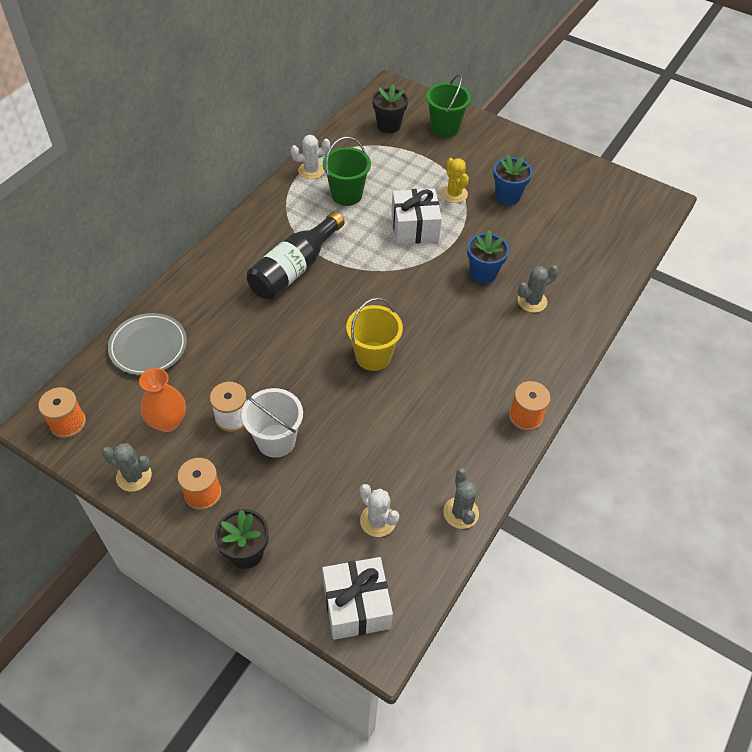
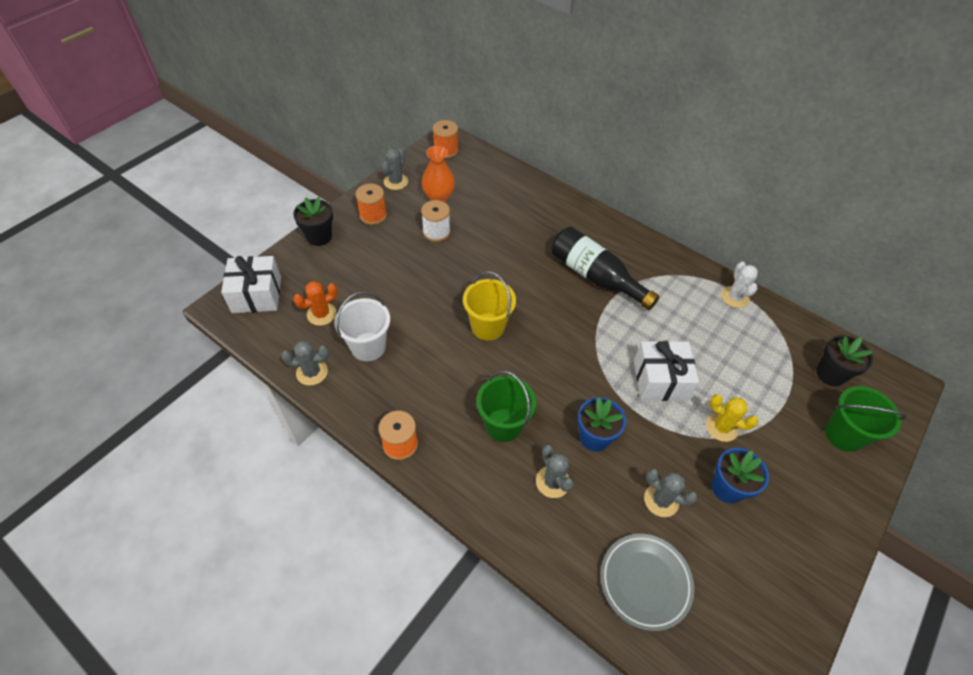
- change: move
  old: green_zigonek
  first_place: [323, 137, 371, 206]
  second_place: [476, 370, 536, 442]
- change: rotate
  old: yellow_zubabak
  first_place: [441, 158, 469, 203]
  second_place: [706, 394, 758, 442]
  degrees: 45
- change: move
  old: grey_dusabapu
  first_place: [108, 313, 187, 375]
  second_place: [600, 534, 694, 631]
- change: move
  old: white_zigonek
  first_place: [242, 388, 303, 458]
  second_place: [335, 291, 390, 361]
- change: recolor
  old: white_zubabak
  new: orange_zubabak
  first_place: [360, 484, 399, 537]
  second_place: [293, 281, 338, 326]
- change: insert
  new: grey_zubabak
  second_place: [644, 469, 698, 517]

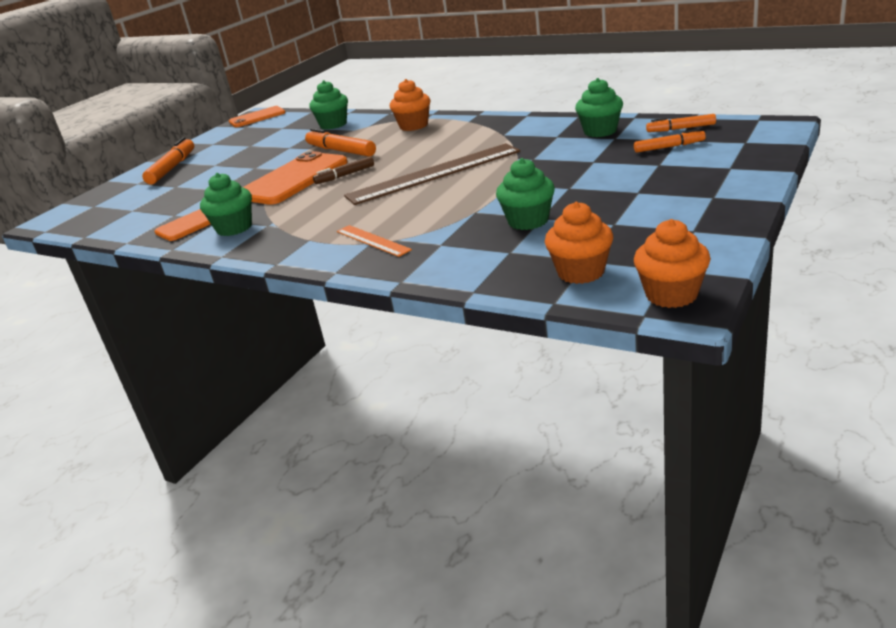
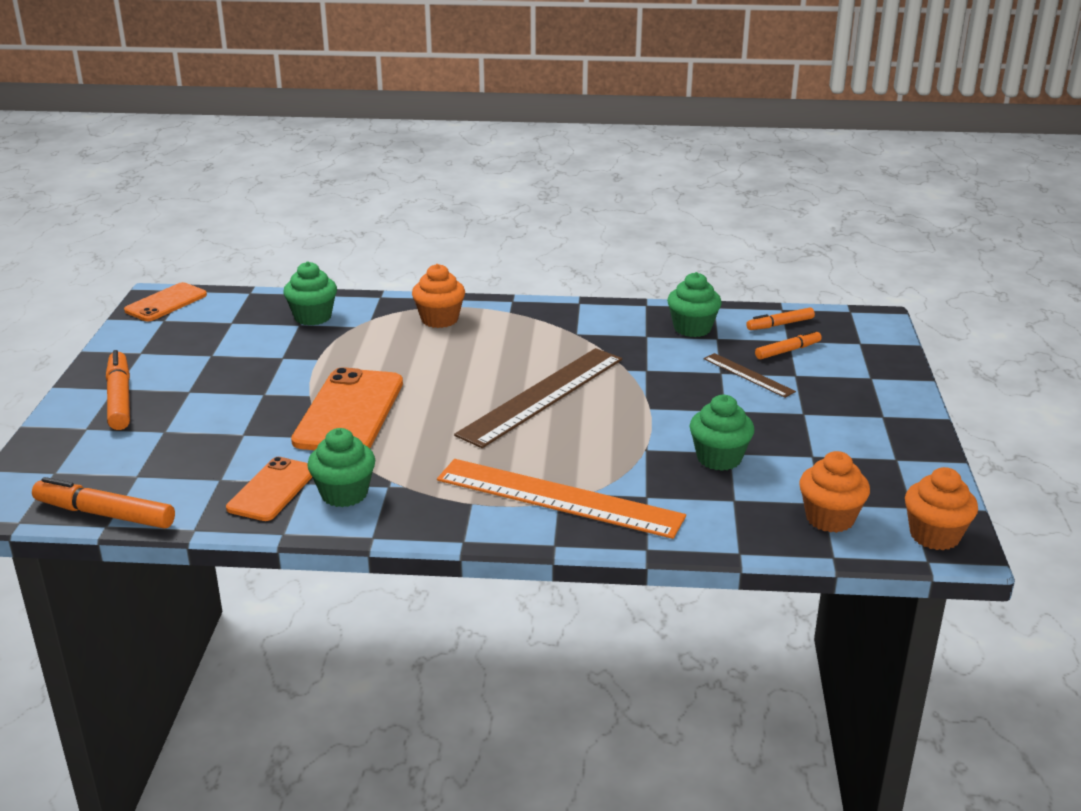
- change: move
  old: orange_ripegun
  first_place: [305, 128, 376, 157]
  second_place: [32, 477, 175, 528]
- change: delete
  old: brown_ripegun
  first_place: [313, 156, 374, 184]
- change: resize
  old: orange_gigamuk
  first_place: [337, 225, 412, 257]
  second_place: [437, 459, 686, 539]
  factor: 2.05
- change: insert
  new: brown_gigamuk
  second_place: [704, 353, 796, 398]

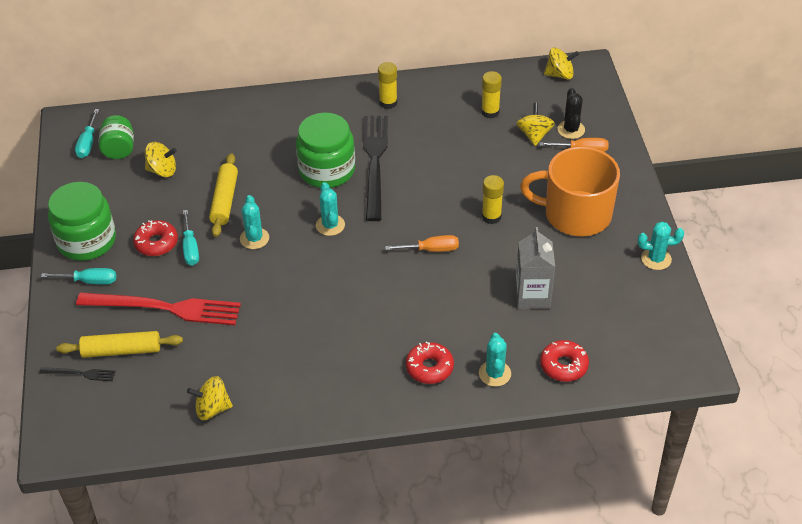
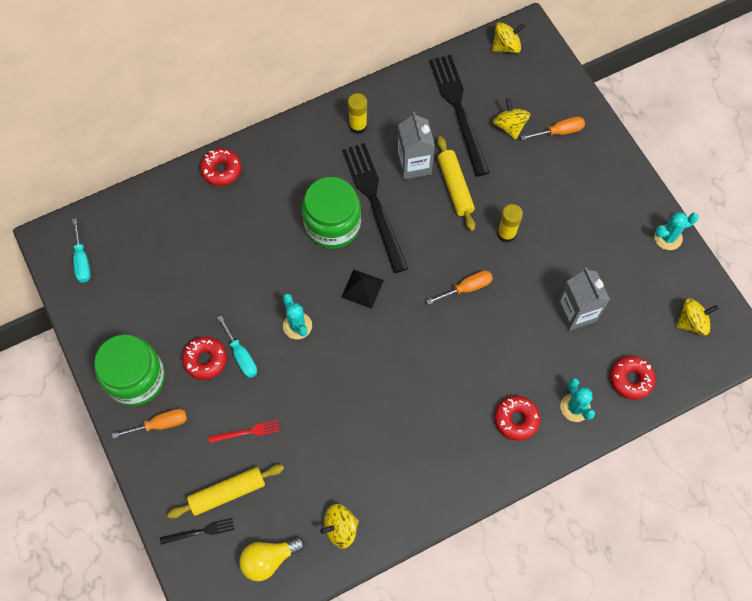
- change: replace
  old: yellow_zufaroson
  new: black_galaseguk
  first_place: [481, 71, 502, 118]
  second_place: [429, 55, 490, 177]
- change: delete
  old: black_zubabak
  first_place: [558, 88, 585, 139]
- change: delete
  old: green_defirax
  first_place: [99, 115, 134, 159]
- change: move
  old: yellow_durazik
  first_place: [145, 142, 177, 177]
  second_place: [676, 298, 719, 335]
- change: delete
  old: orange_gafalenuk
  first_place: [520, 147, 620, 236]
- change: move
  old: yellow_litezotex
  first_place: [209, 153, 238, 237]
  second_place: [437, 136, 475, 231]
- change: replace
  old: turquoise_zubabak
  new: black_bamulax
  first_place: [316, 182, 345, 236]
  second_place: [341, 269, 384, 309]
- change: recolor
  old: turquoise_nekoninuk
  new: orange_nekoninuk
  first_place: [41, 268, 116, 285]
  second_place: [112, 409, 187, 438]
- change: resize
  old: red_galaseguk
  first_place: [76, 292, 241, 325]
  second_place: [208, 420, 280, 443]
  factor: 0.44
- change: insert
  new: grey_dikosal
  second_place: [397, 112, 435, 179]
- change: insert
  new: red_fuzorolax
  second_place: [200, 148, 241, 186]
- change: insert
  new: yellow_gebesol
  second_place: [239, 537, 305, 581]

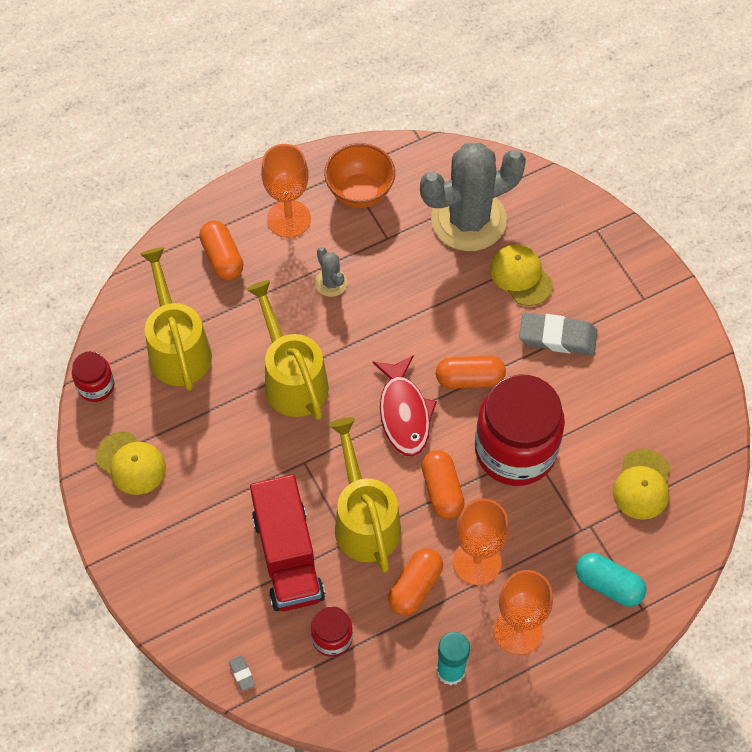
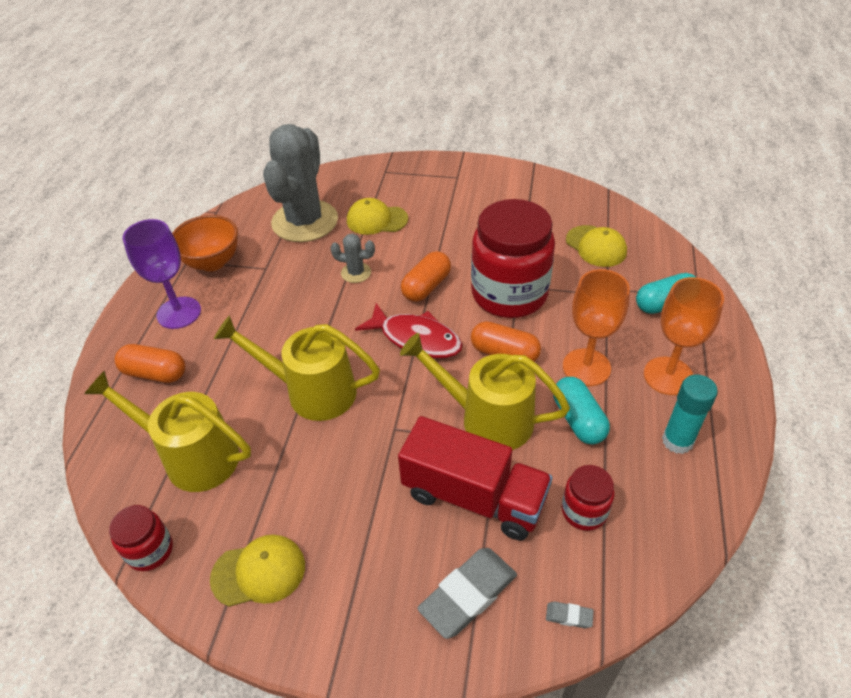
- change: recolor
  old: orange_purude
  new: purple_purude
  first_place: [261, 144, 311, 238]
  second_place: [123, 219, 201, 329]
- change: move
  old: grey_zubabak
  first_place: [315, 247, 348, 297]
  second_place: [330, 233, 375, 283]
- change: move
  old: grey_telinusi
  first_place: [519, 312, 597, 355]
  second_place: [417, 548, 517, 639]
- change: recolor
  old: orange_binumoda
  new: turquoise_binumoda
  first_place: [388, 548, 443, 616]
  second_place: [553, 377, 610, 444]

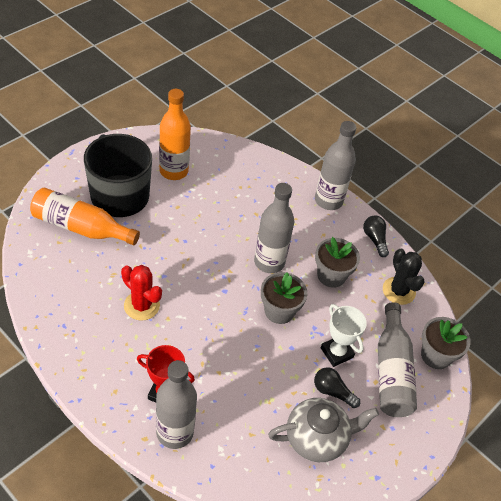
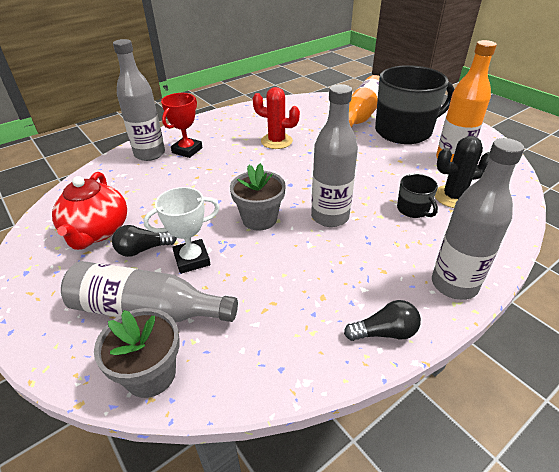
- change: delete
  old: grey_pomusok
  first_place: [315, 237, 360, 288]
- change: move
  old: black_zubabak
  first_place: [383, 249, 425, 305]
  second_place: [435, 136, 490, 208]
- change: rotate
  old: red_zubabak
  first_place: [121, 265, 162, 321]
  second_place: [253, 87, 300, 149]
  degrees: 60
- change: rotate
  old: black_gebesol
  first_place: [314, 367, 360, 408]
  second_place: [112, 225, 177, 257]
  degrees: -150
- change: recolor
  old: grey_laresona
  new: red_laresona
  first_place: [268, 398, 379, 462]
  second_place: [52, 172, 127, 250]
- change: insert
  new: black_gafalenuk
  second_place: [397, 174, 438, 218]

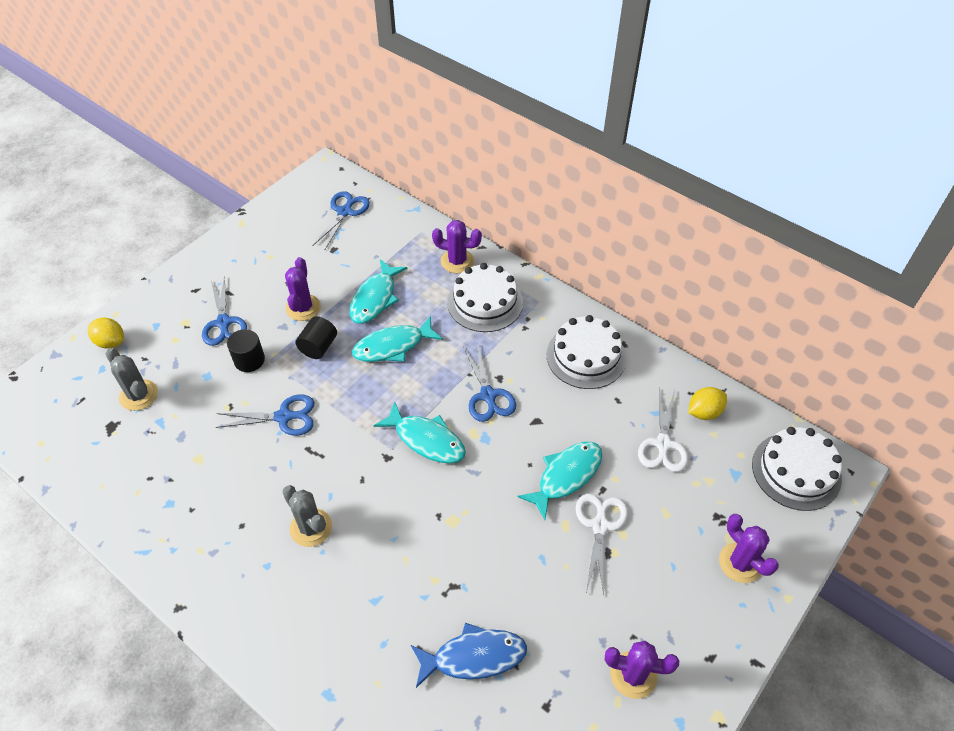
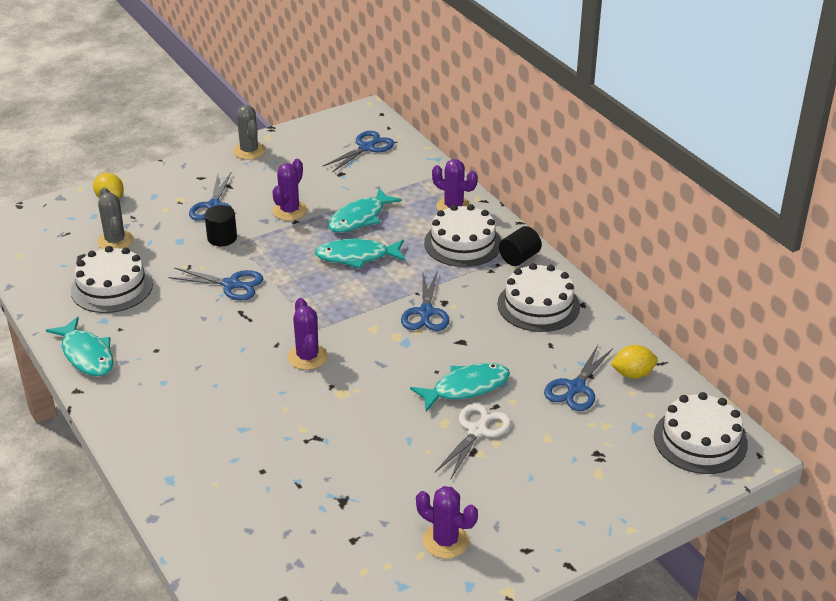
- change: move
  old: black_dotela
  first_place: [295, 316, 337, 359]
  second_place: [499, 226, 542, 266]
- change: recolor
  old: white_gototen
  new: blue_gototen
  first_place: [638, 387, 688, 472]
  second_place: [544, 345, 613, 411]
- change: move
  old: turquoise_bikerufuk
  first_place: [373, 401, 466, 463]
  second_place: [46, 317, 113, 376]
- change: move
  old: grey_zubabak
  first_place: [282, 485, 332, 547]
  second_place: [233, 105, 266, 160]
- change: move
  old: purple_zubabak
  first_place: [719, 514, 779, 583]
  second_place: [288, 298, 328, 370]
- change: delete
  old: blue_bikerufuk
  first_place: [411, 623, 527, 688]
- change: insert
  new: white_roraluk
  second_place: [71, 246, 153, 313]

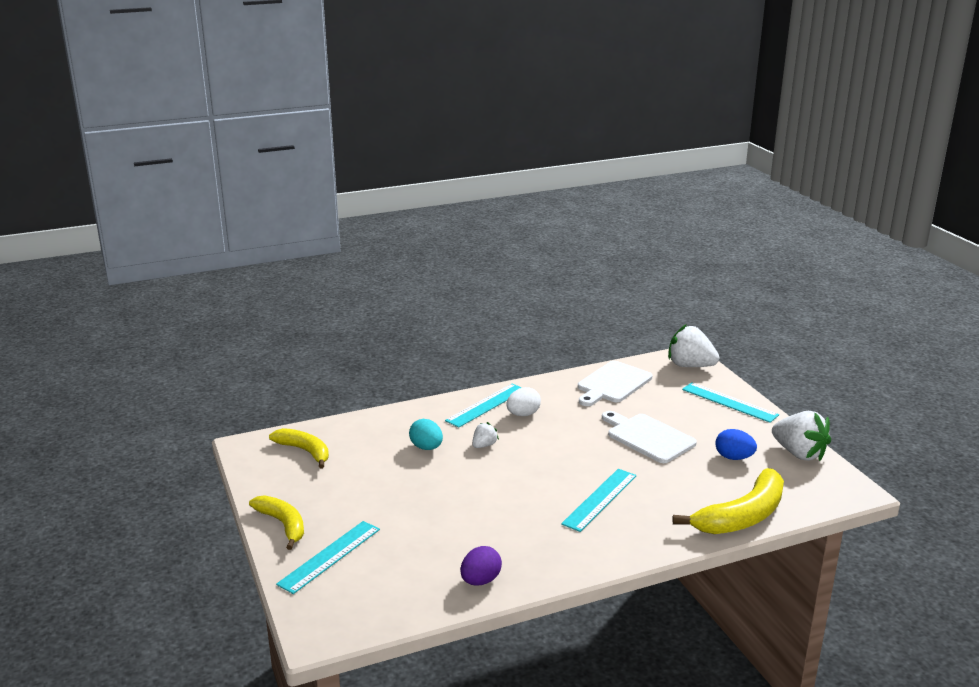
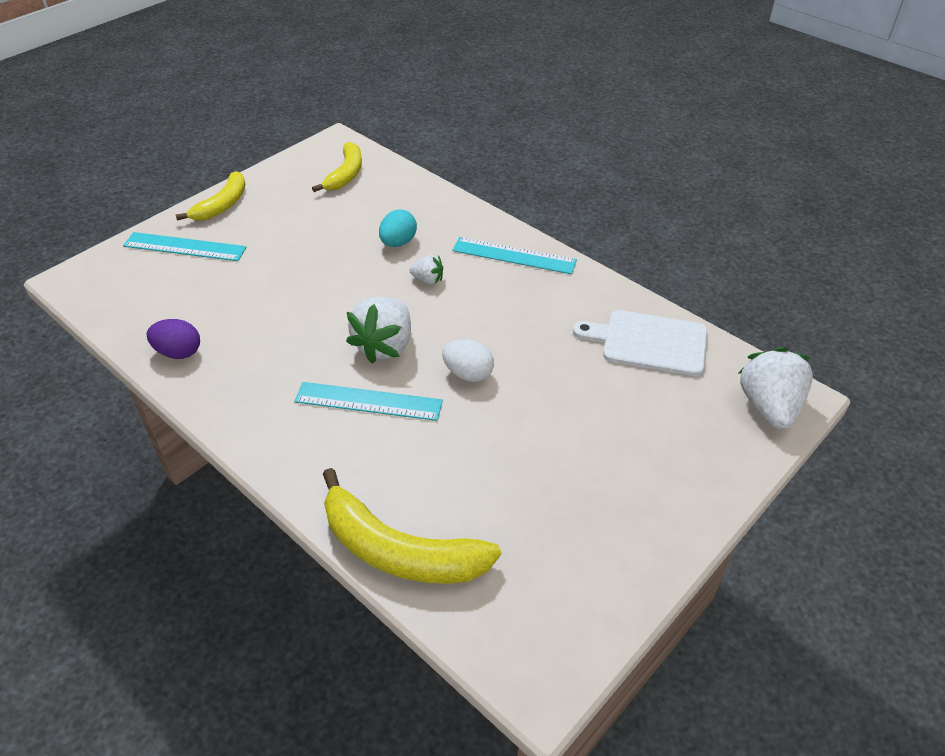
- change: delete
  old: turquoise_gigamuk
  first_place: [682, 382, 779, 423]
- change: move
  old: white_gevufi
  first_place: [506, 387, 541, 416]
  second_place: [442, 339, 494, 382]
- change: delete
  old: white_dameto
  first_place: [602, 411, 697, 463]
- change: move
  old: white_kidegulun
  first_place: [772, 411, 831, 461]
  second_place: [346, 297, 411, 364]
- change: delete
  old: blue_gevufi
  first_place: [715, 429, 757, 460]

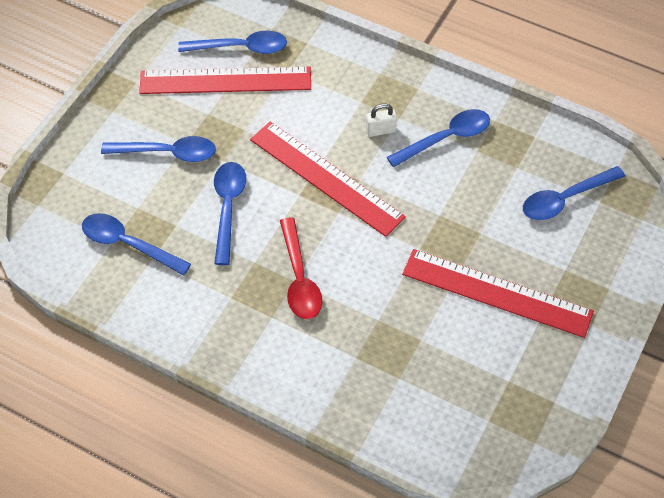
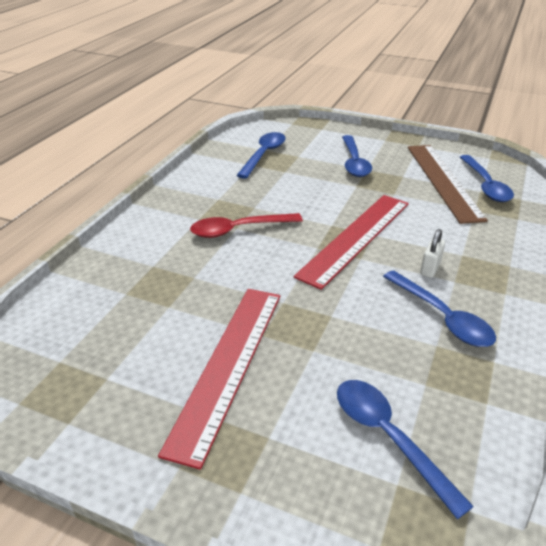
- change: recolor
  old: red_gigamuk
  new: brown_gigamuk
  first_place: [139, 67, 311, 94]
  second_place: [408, 145, 488, 224]
- change: rotate
  old: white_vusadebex
  first_place: [366, 104, 397, 137]
  second_place: [420, 229, 445, 278]
  degrees: 45
- change: delete
  old: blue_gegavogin
  first_place: [214, 162, 246, 265]

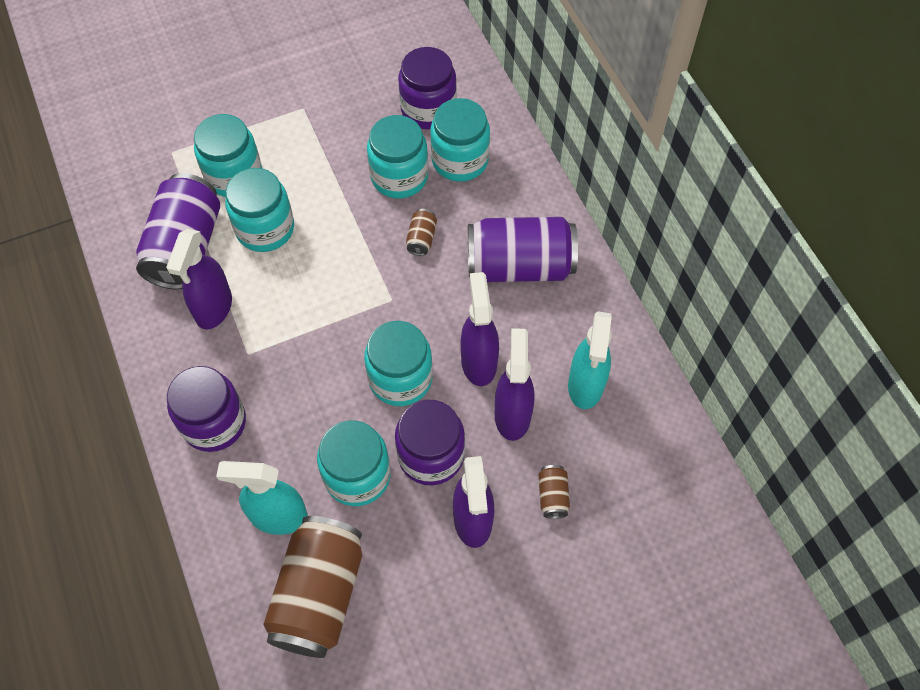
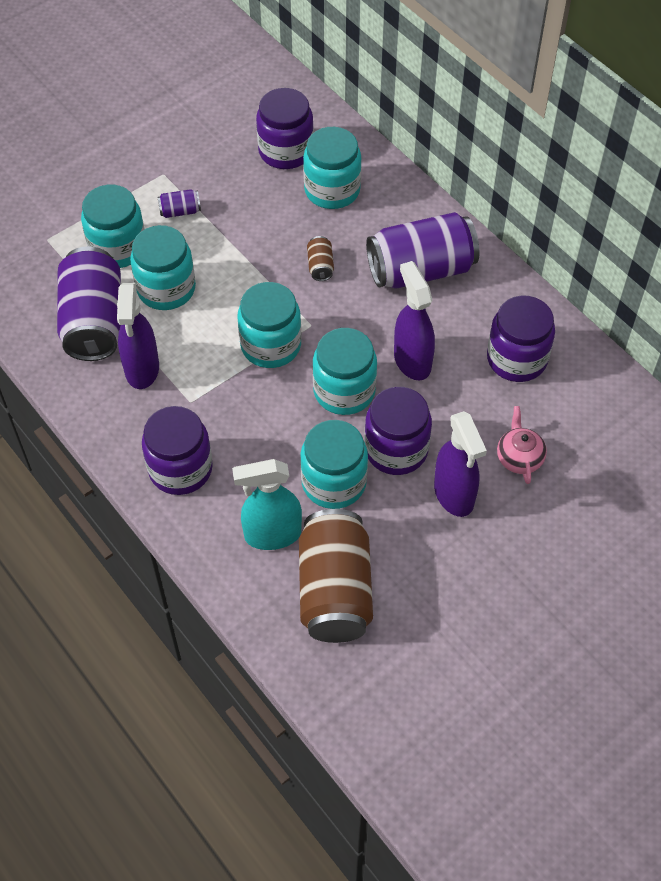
- change: move
  old: turquoise_defirax
  first_place: [367, 115, 428, 199]
  second_place: [238, 282, 301, 368]
- change: replace
  old: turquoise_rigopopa
  new: purple_defirax
  first_place: [568, 311, 612, 409]
  second_place: [487, 296, 555, 382]
- change: delete
  old: purple_rigopopa
  first_place: [495, 328, 535, 441]
- change: replace
  old: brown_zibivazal
  new: pink_laresona
  first_place: [539, 465, 570, 519]
  second_place: [497, 406, 547, 484]
- change: insert
  new: purple_zibivazal
  second_place: [158, 189, 201, 218]

